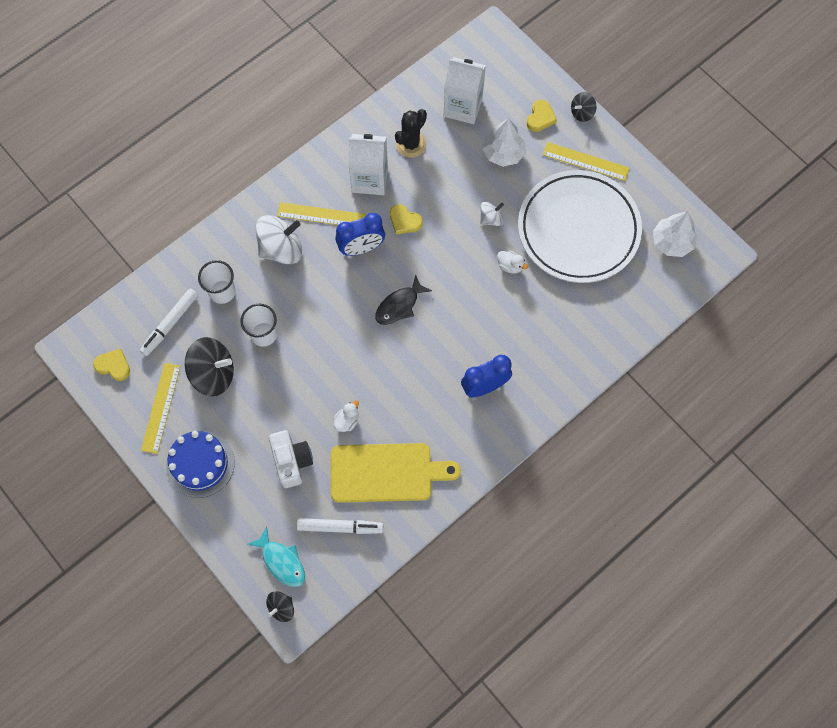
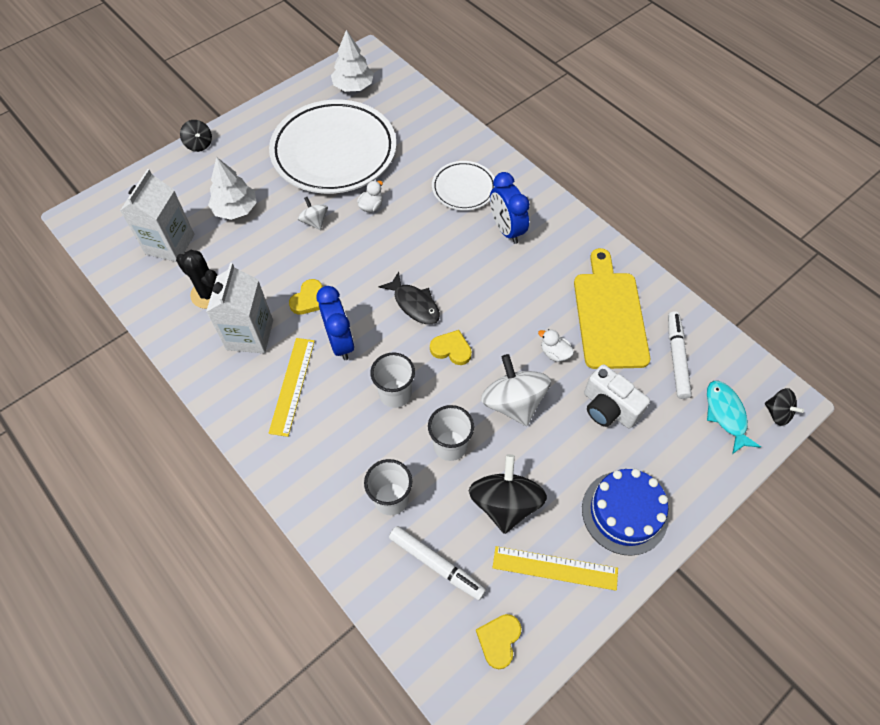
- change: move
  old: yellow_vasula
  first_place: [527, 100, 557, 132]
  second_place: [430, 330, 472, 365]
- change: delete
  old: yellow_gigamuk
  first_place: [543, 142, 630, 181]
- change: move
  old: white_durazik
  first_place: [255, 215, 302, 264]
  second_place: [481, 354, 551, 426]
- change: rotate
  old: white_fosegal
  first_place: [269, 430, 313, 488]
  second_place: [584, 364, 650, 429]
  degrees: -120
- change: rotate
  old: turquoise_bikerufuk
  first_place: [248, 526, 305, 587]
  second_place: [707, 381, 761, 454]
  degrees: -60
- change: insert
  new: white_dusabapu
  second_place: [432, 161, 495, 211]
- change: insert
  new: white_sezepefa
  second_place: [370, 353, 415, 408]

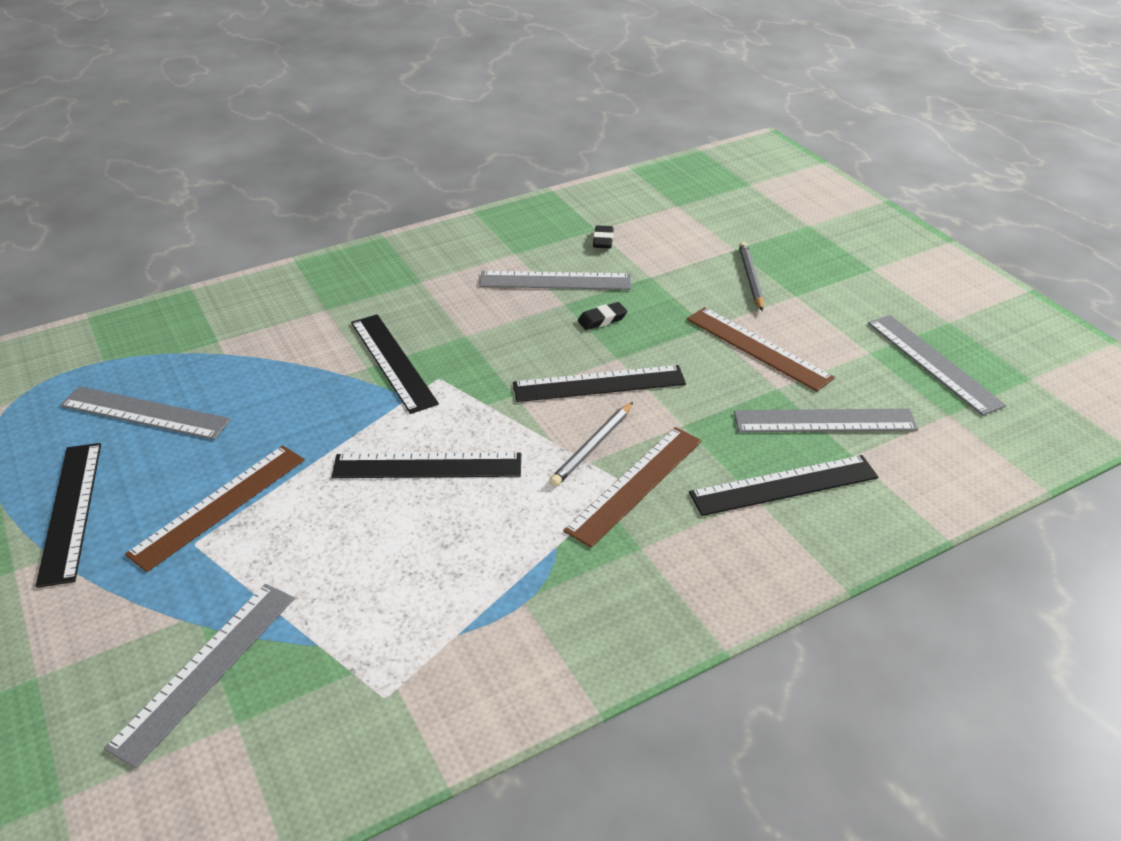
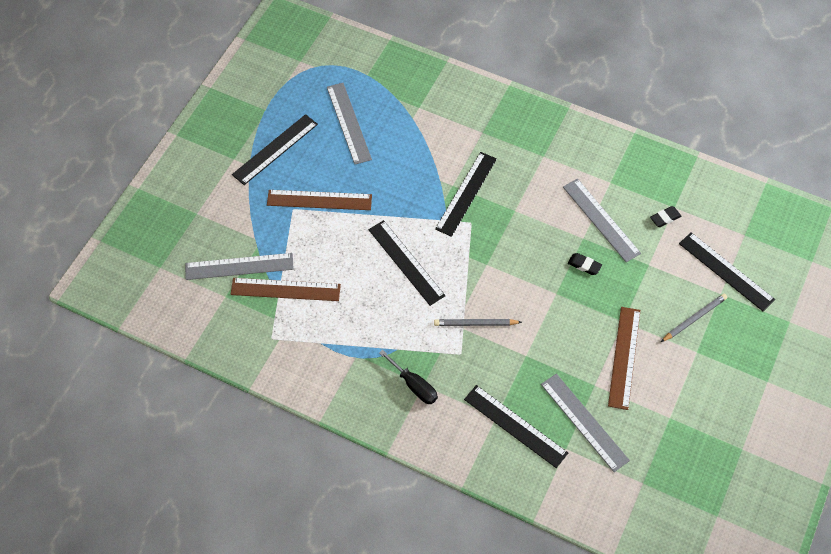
- change: delete
  old: grey_gigamuk
  first_place: [868, 315, 1006, 416]
- change: move
  old: black_gigamuk
  first_place: [513, 365, 686, 402]
  second_place: [679, 232, 775, 311]
- change: move
  old: brown_gigamuk
  first_place: [563, 427, 702, 548]
  second_place: [230, 278, 341, 301]
- change: insert
  new: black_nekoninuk
  second_place: [379, 350, 438, 404]

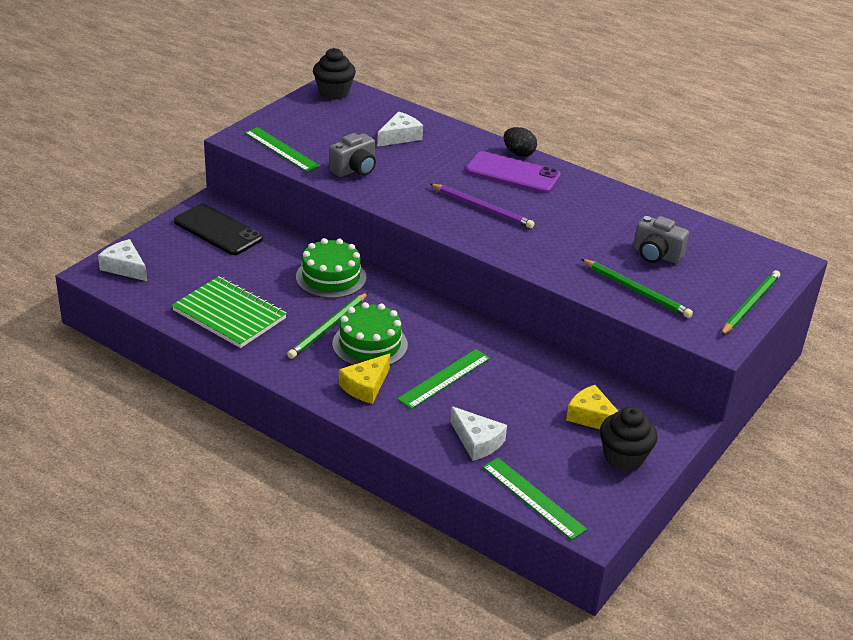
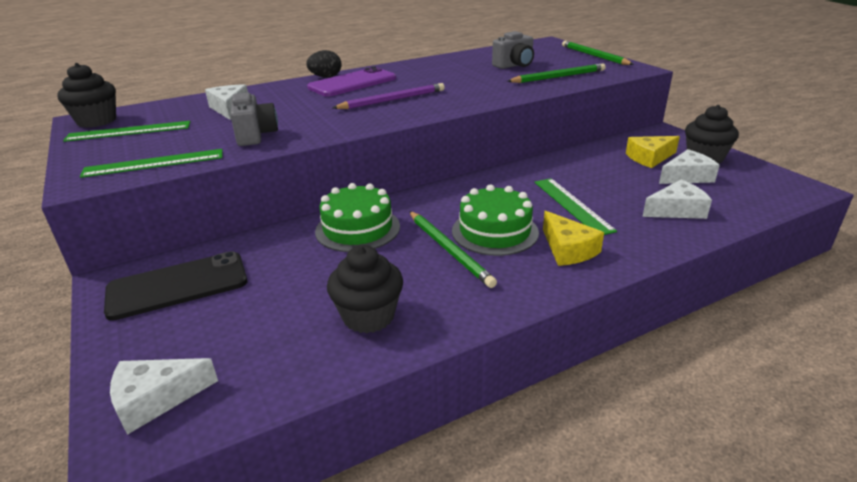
- change: replace
  old: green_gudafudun
  new: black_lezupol
  first_place: [172, 276, 287, 348]
  second_place: [327, 245, 403, 333]
- change: move
  old: green_gigamuk
  first_place: [482, 458, 587, 540]
  second_place: [63, 121, 190, 142]
- change: insert
  new: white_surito
  second_place: [659, 149, 720, 184]

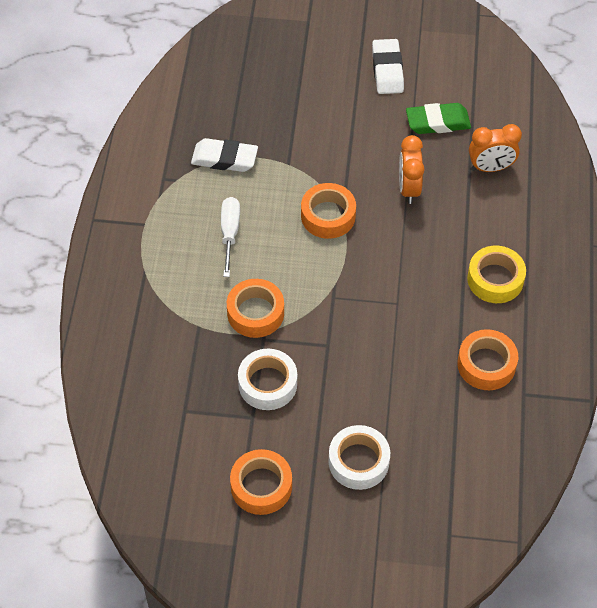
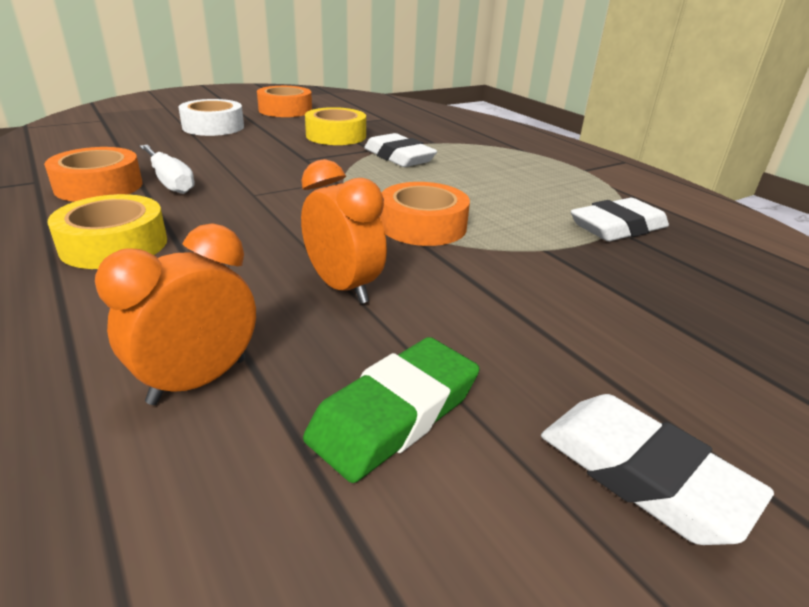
- change: move
  old: white_nekoninuk
  first_place: [221, 197, 240, 277]
  second_place: [140, 145, 195, 194]
- change: replace
  old: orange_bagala
  new: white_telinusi
  first_place: [227, 279, 284, 338]
  second_place: [364, 133, 437, 167]
- change: recolor
  old: white_bagala
  new: yellow_bagala
  first_place: [238, 349, 297, 410]
  second_place: [305, 107, 366, 145]

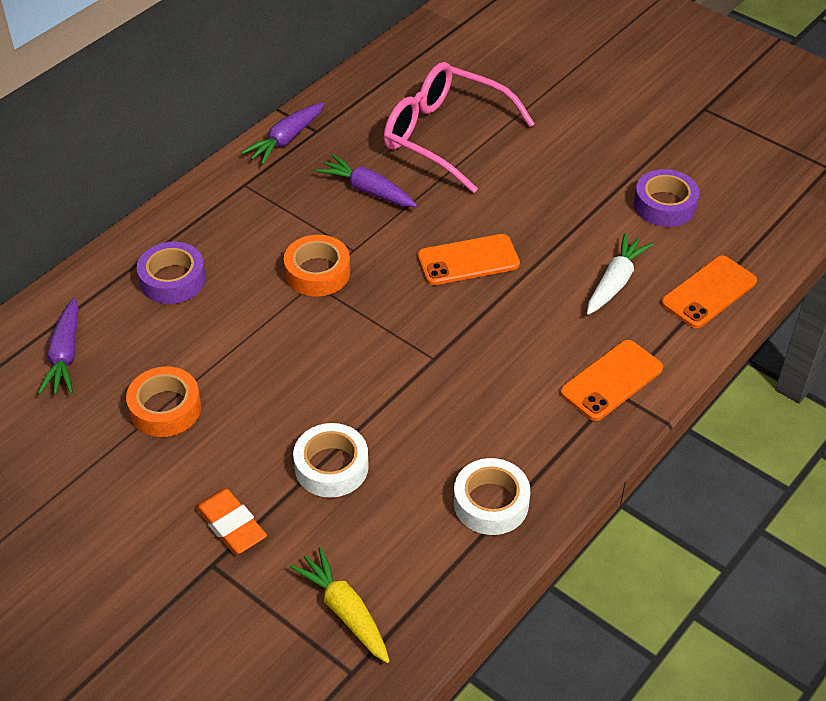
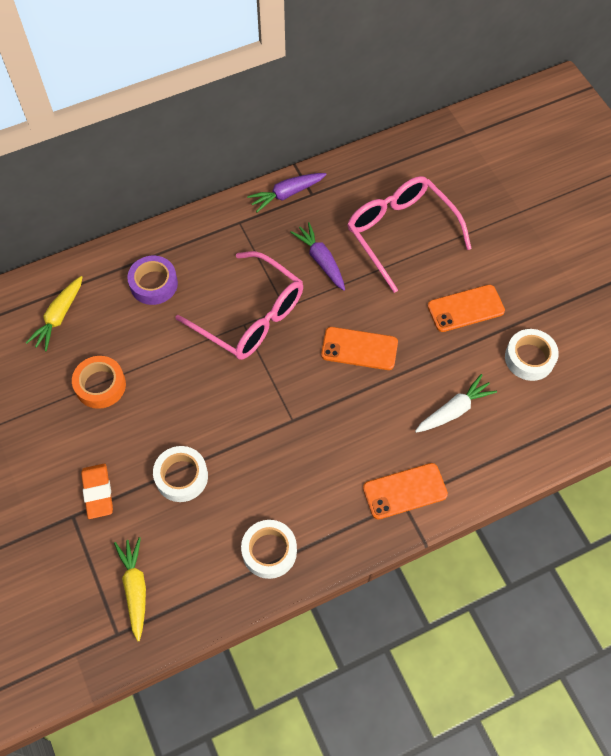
- change: recolor
  old: purple_bagala
  new: white_bagala
  first_place: [634, 169, 700, 227]
  second_place: [505, 329, 559, 381]
- change: replace
  old: orange_bagala
  new: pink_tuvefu
  first_place: [284, 235, 350, 297]
  second_place: [175, 251, 303, 360]
- change: move
  old: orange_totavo
  first_place: [661, 255, 757, 328]
  second_place: [428, 285, 505, 332]
- change: recolor
  old: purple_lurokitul
  new: yellow_lurokitul
  first_place: [38, 298, 79, 394]
  second_place: [26, 276, 83, 351]

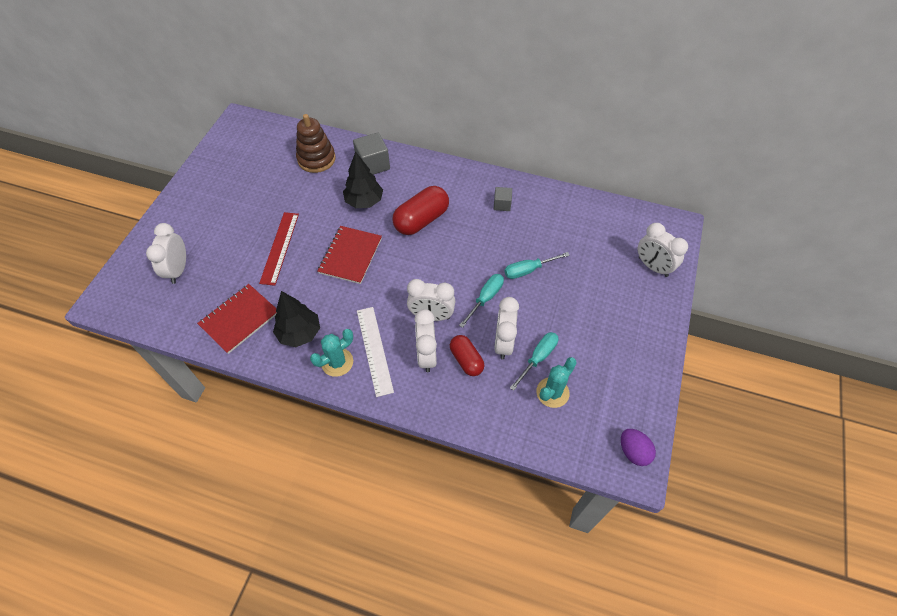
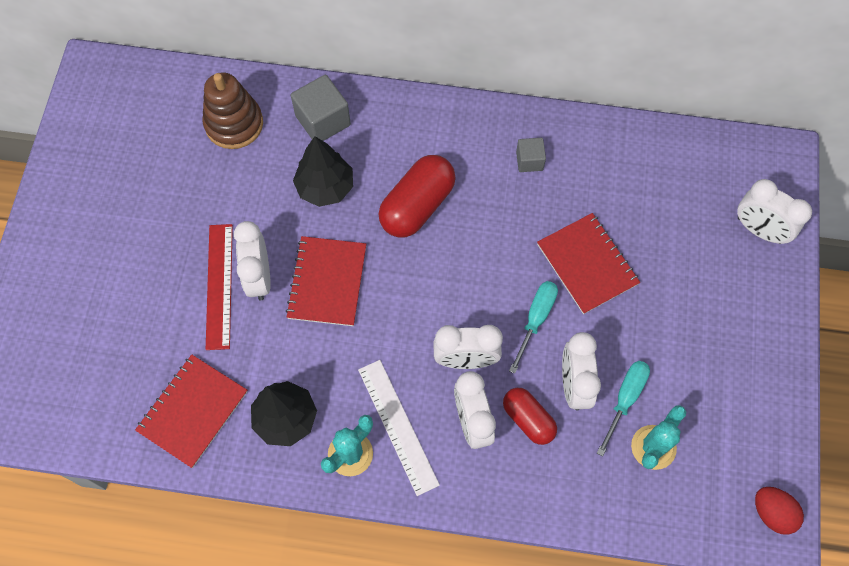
- change: move
  old: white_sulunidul
  first_place: [146, 223, 186, 284]
  second_place: [234, 221, 271, 300]
- change: replace
  old: turquoise_nekoninuk
  new: red_gudafudun
  first_place: [504, 252, 570, 279]
  second_place: [537, 213, 640, 314]
- change: recolor
  old: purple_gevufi
  new: red_gevufi
  first_place: [621, 429, 656, 466]
  second_place: [755, 487, 804, 535]

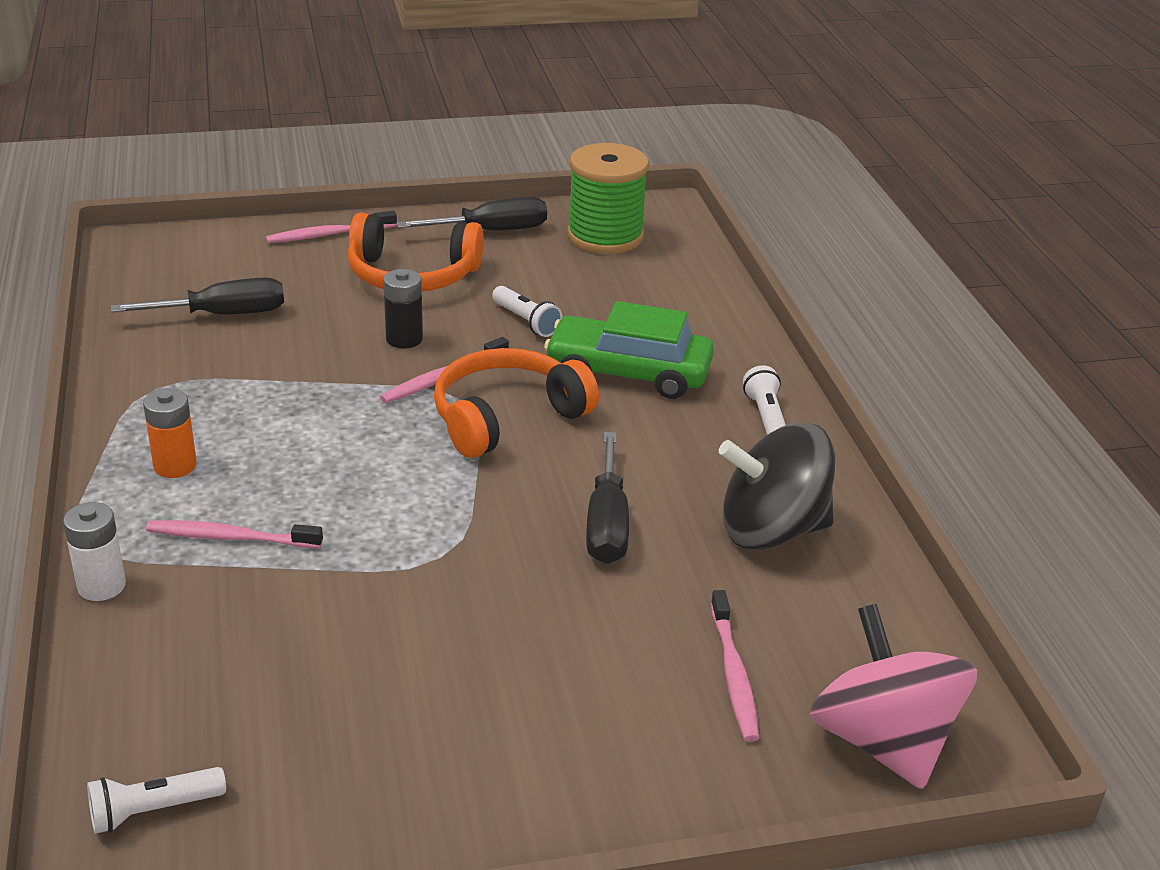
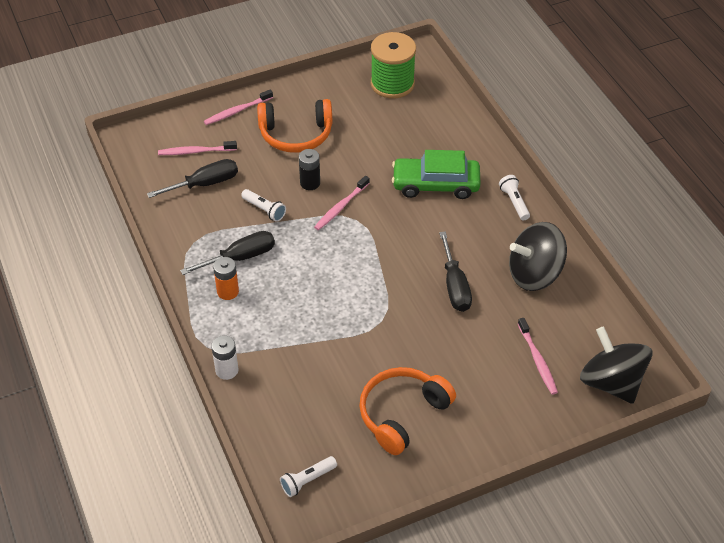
- change: move
  old: black_nekoninuk
  first_place: [396, 197, 547, 231]
  second_place: [180, 231, 275, 275]
- change: move
  old: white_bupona
  first_place: [492, 286, 563, 337]
  second_place: [241, 189, 286, 222]
- change: move
  old: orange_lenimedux
  first_place: [434, 348, 599, 458]
  second_place: [359, 367, 456, 455]
- change: move
  old: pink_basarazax
  first_place: [146, 520, 323, 548]
  second_place: [158, 141, 237, 155]
- change: recolor
  old: pink_durazik
  new: black_durazik
  first_place: [810, 604, 977, 789]
  second_place: [580, 326, 652, 404]

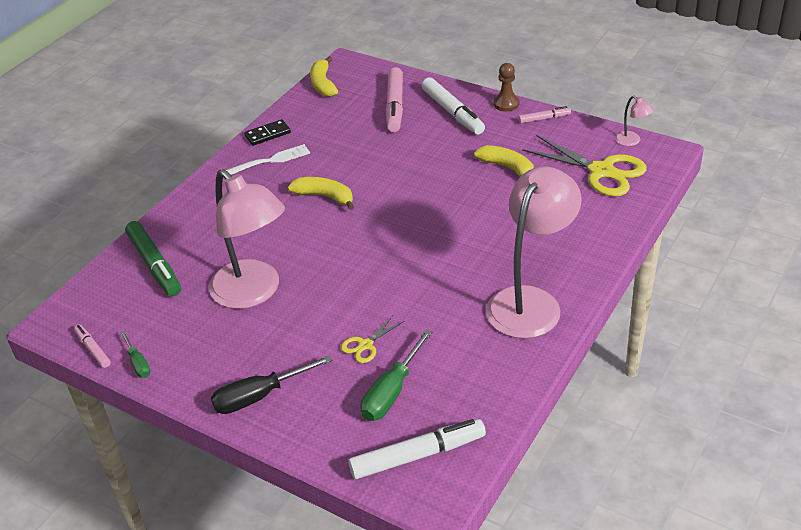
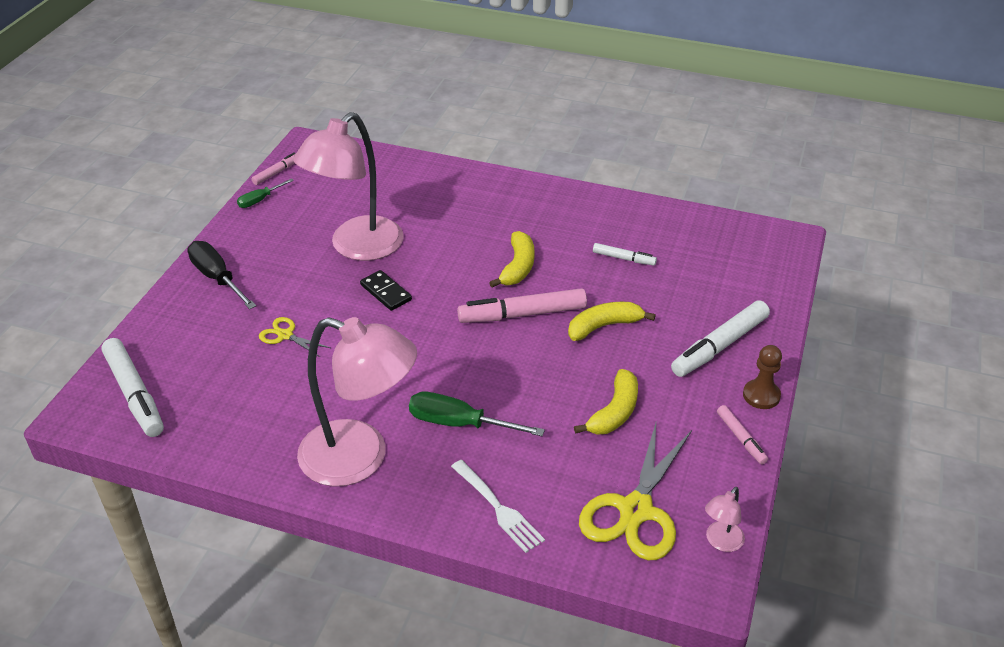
- change: move
  old: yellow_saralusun
  first_place: [310, 56, 338, 97]
  second_place: [568, 302, 656, 341]
- change: move
  old: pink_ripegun
  first_place: [386, 67, 403, 132]
  second_place: [457, 288, 587, 323]
- change: move
  old: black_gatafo
  first_place: [244, 119, 291, 146]
  second_place: [360, 270, 412, 311]
- change: move
  old: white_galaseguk
  first_place: [226, 144, 310, 175]
  second_place: [451, 460, 545, 553]
- change: delete
  old: green_ripegun
  first_place: [125, 221, 181, 296]
- change: move
  old: green_nekoninuk
  first_place: [360, 329, 432, 421]
  second_place: [409, 392, 545, 436]
- change: insert
  new: white_ripegun
  second_place: [593, 243, 657, 266]

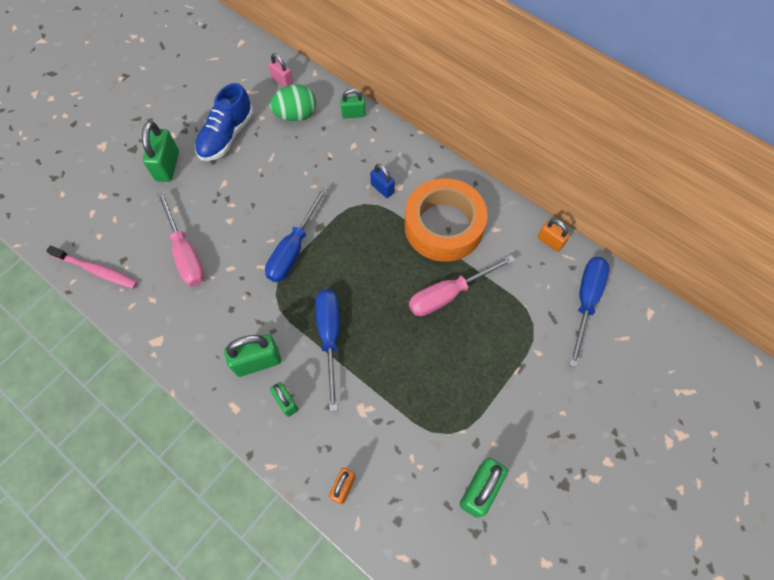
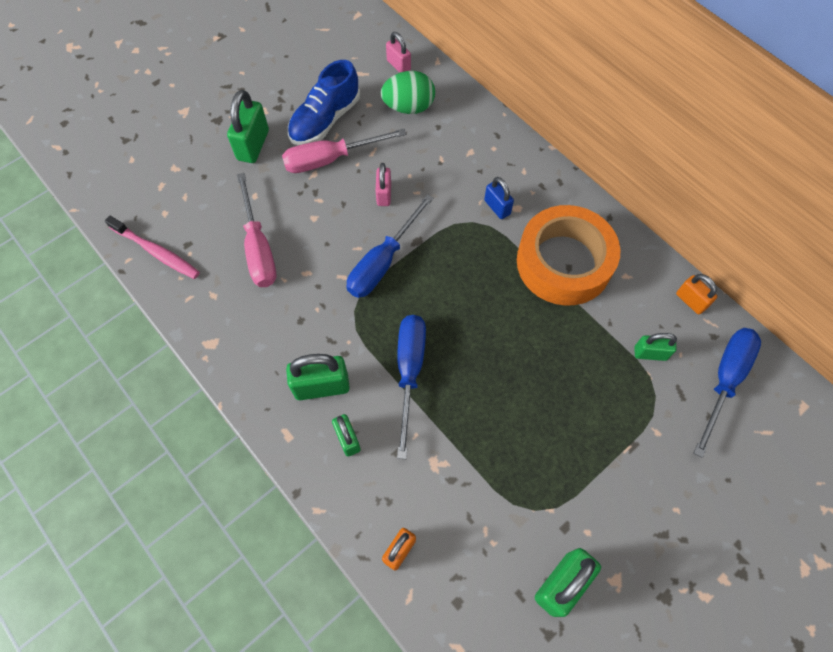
- change: move
  old: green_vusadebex
  first_place: [340, 89, 366, 118]
  second_place: [634, 333, 677, 361]
- change: move
  old: pink_nekoninuk
  first_place: [409, 255, 516, 316]
  second_place: [282, 129, 406, 173]
- change: insert
  new: pink_vusadebex
  second_place: [376, 163, 391, 206]

